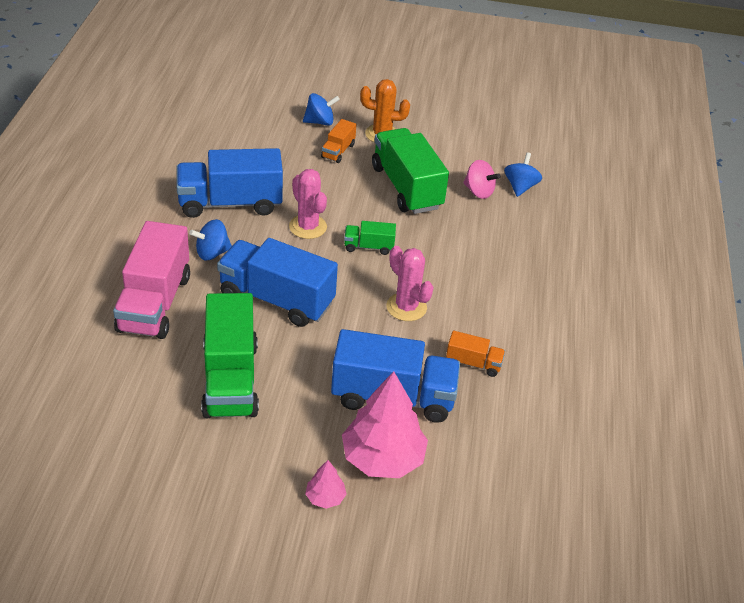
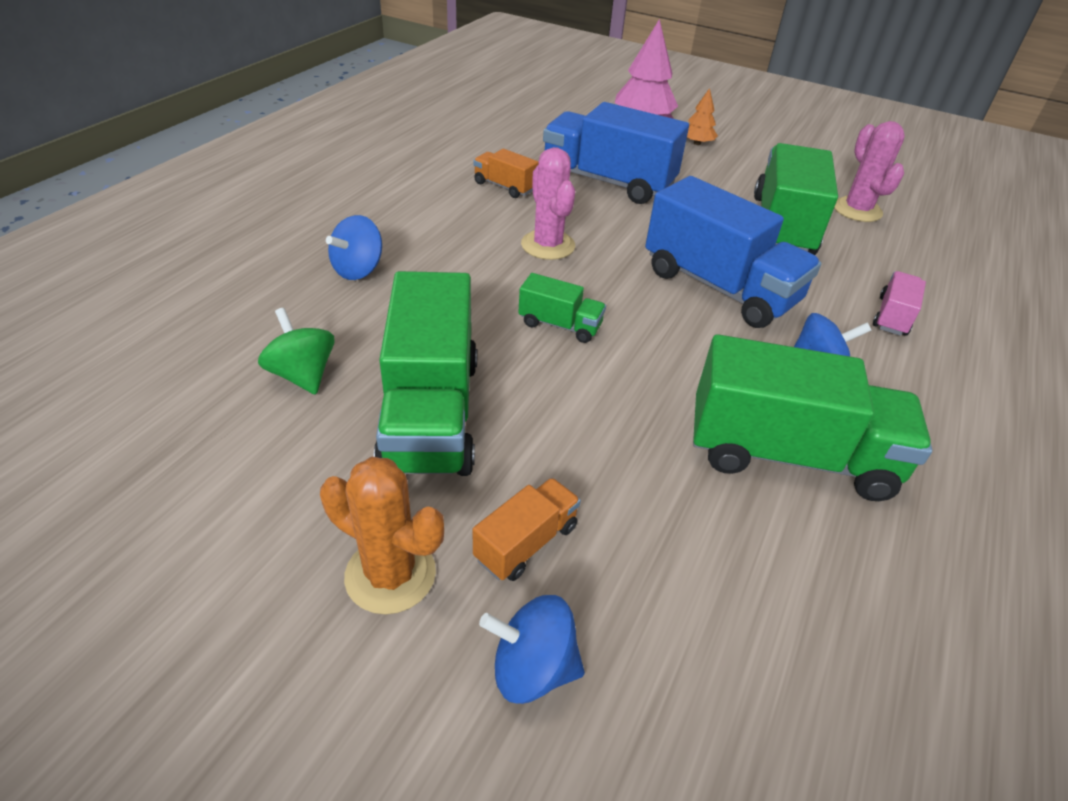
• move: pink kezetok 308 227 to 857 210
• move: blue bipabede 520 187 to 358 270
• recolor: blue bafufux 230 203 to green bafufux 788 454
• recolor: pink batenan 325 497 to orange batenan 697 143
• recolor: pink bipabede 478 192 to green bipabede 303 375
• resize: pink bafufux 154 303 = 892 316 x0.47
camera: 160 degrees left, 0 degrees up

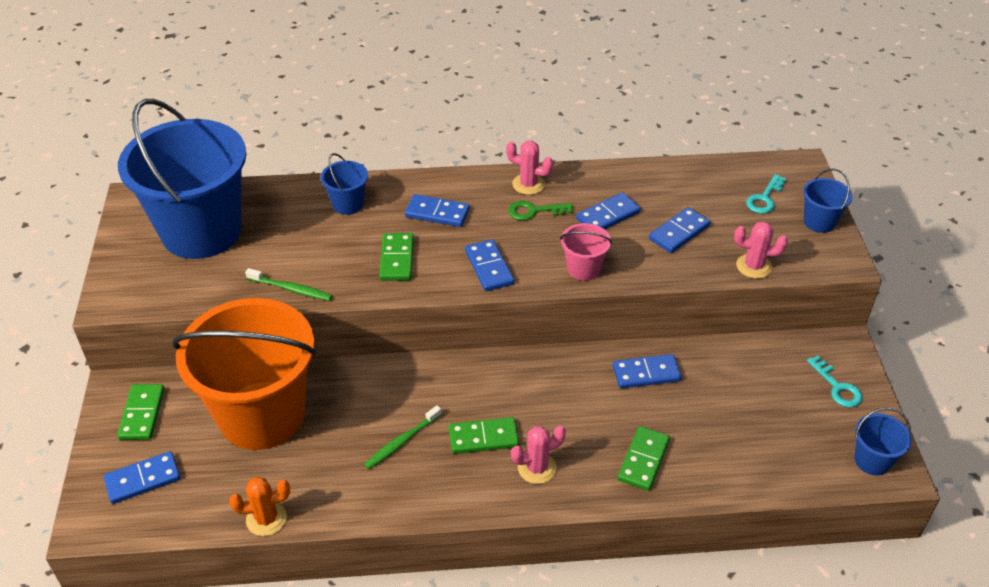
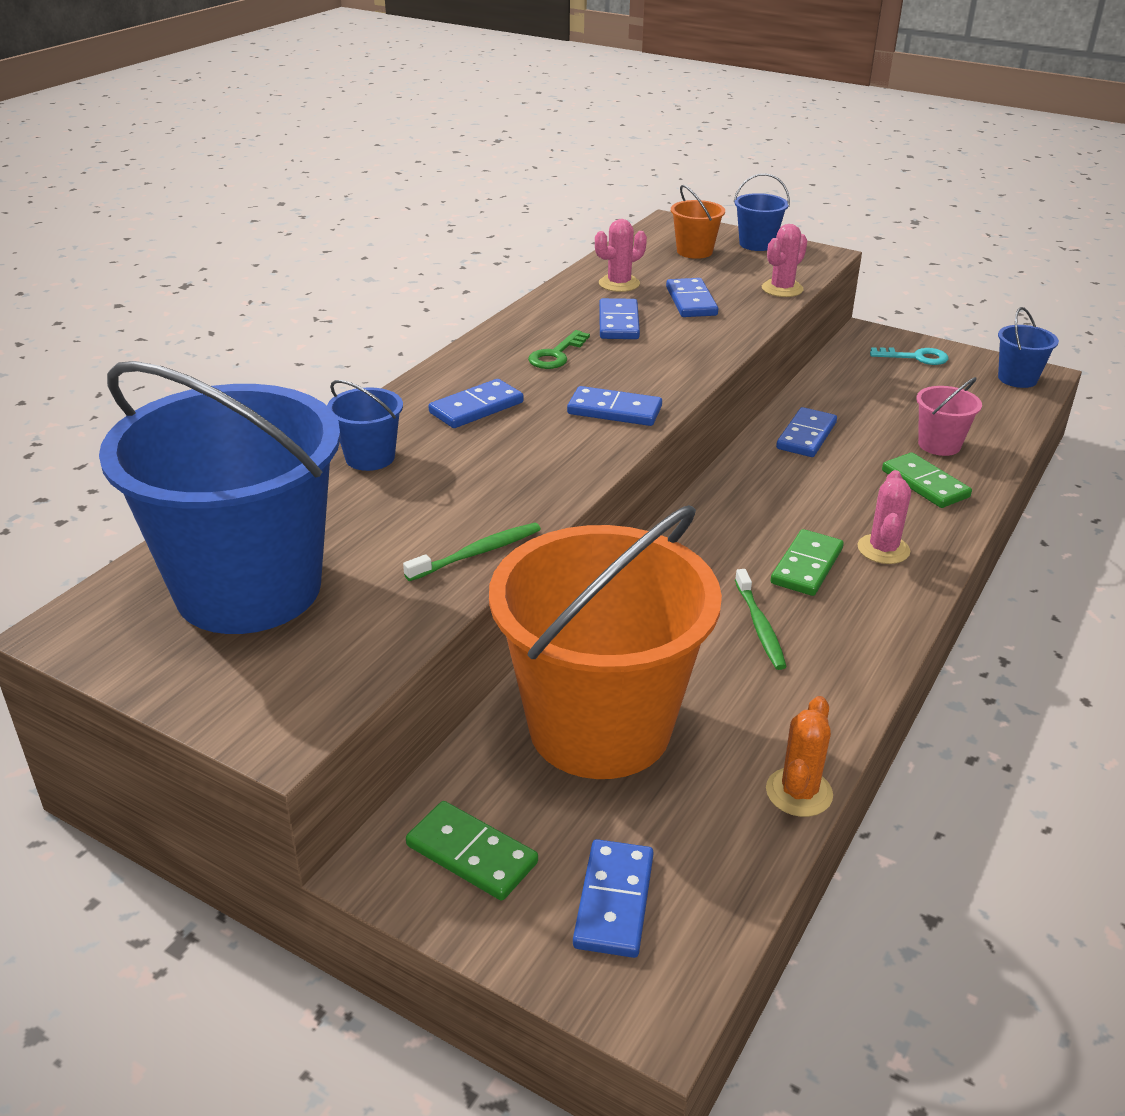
• delete: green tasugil 397 259
• move: pink kezetok 528 184 to 619 284
• move: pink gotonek 583 269 to 939 445
• replace: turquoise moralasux 765 198 to orange gotonek 694 251
camera: 55 degrees left, 10 degrees down

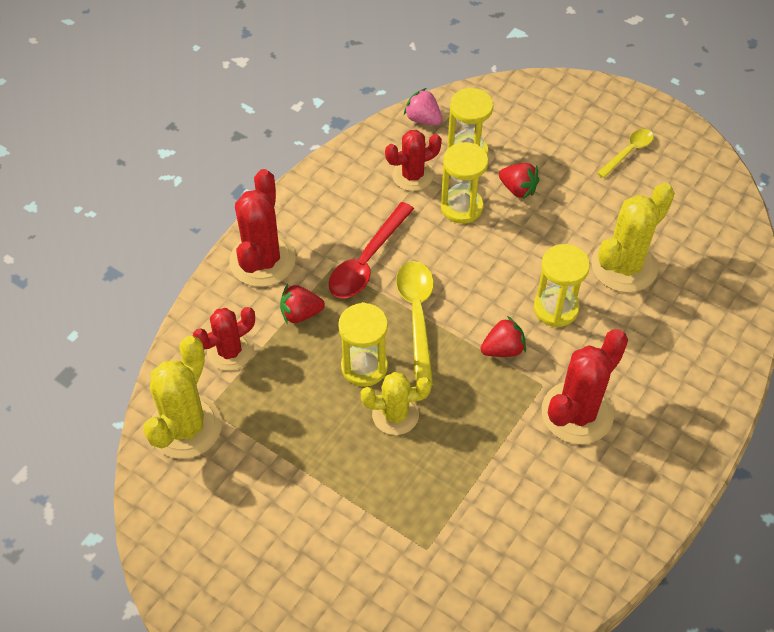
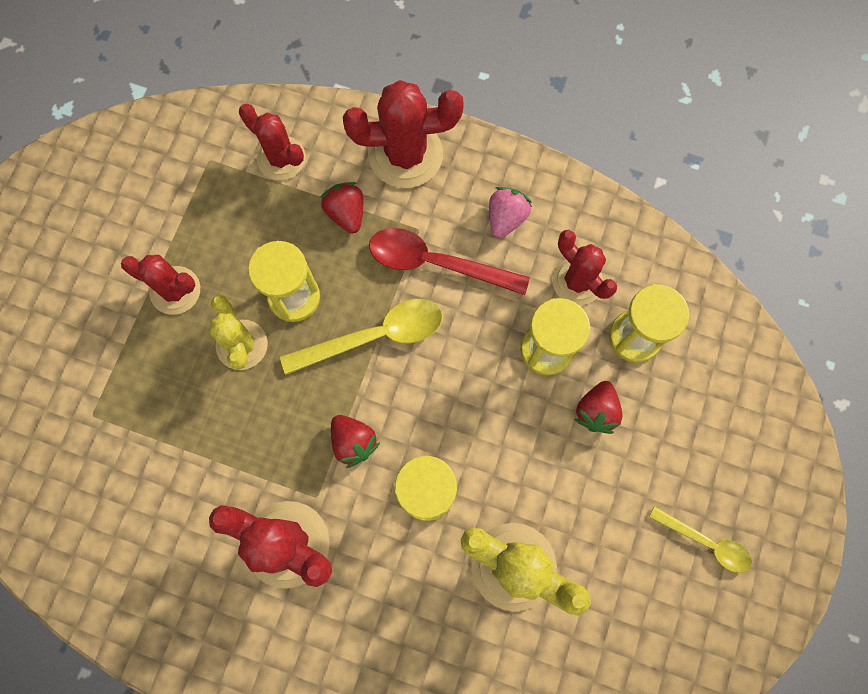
• delete: yellow kezetok 185 427
• insert: red kezetok 175 290
• move: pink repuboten 423 119 to 506 218
camera: 75 degrees right, 20 degrees up

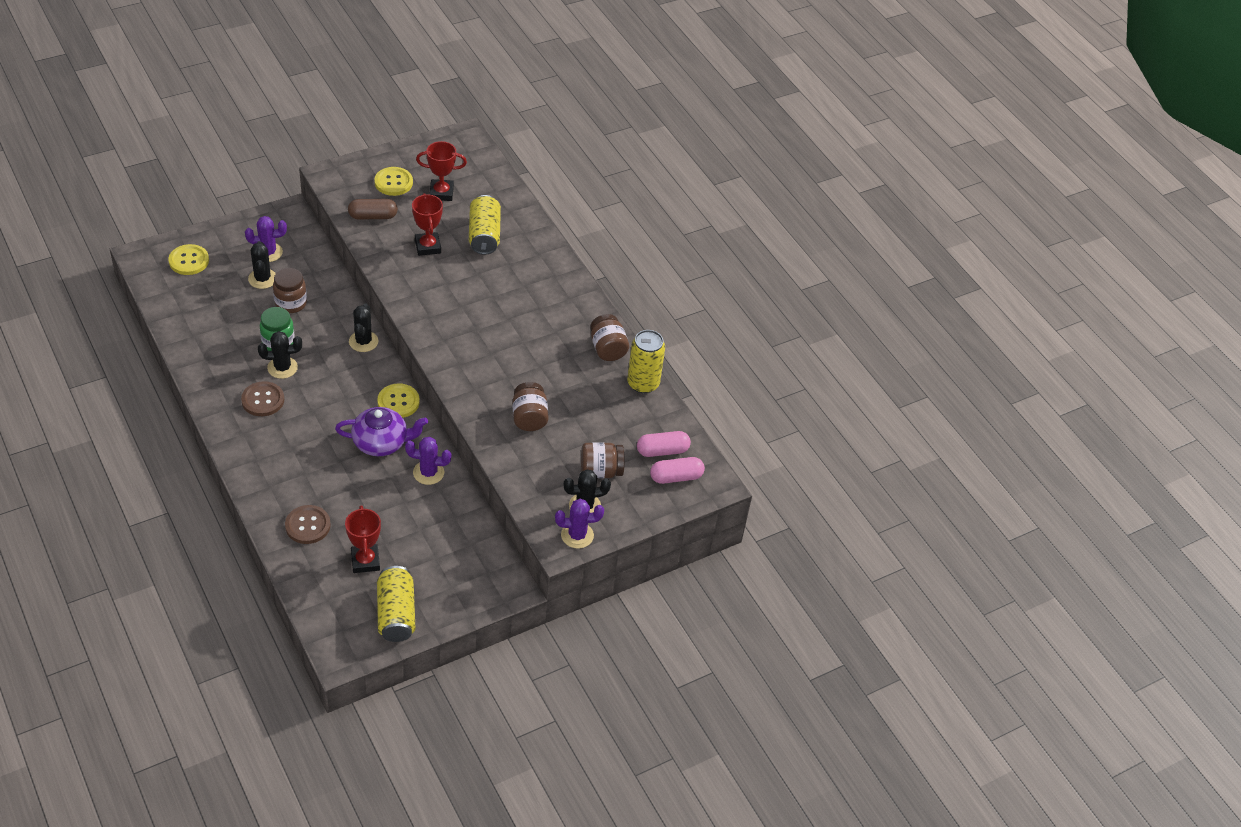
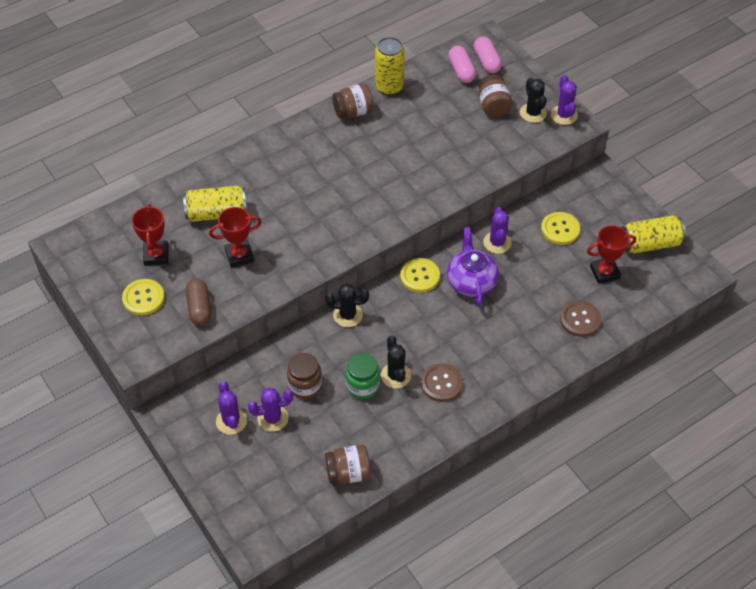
• move: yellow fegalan 189 261 to 560 229
• move: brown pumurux 529 418 to 348 473
• recolor: black kezetok 262 279 to purple kezetok 273 418
camera: 90 degrees left, 5 degrees up

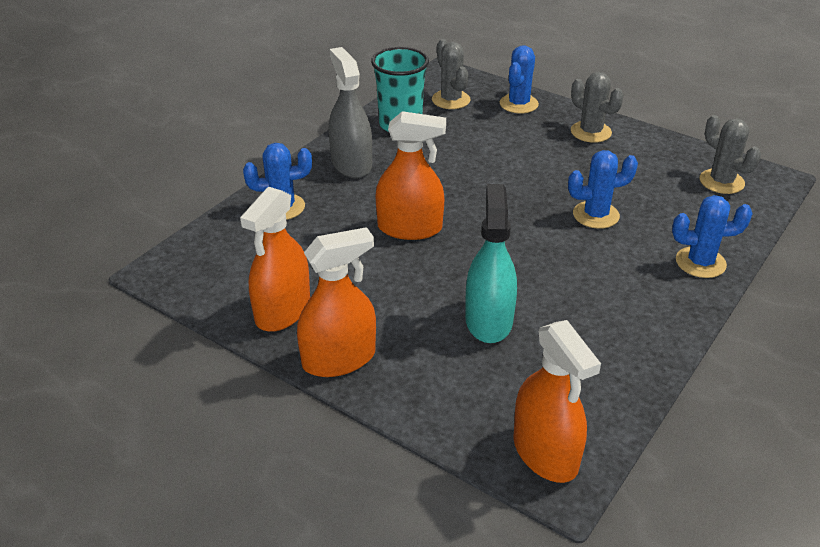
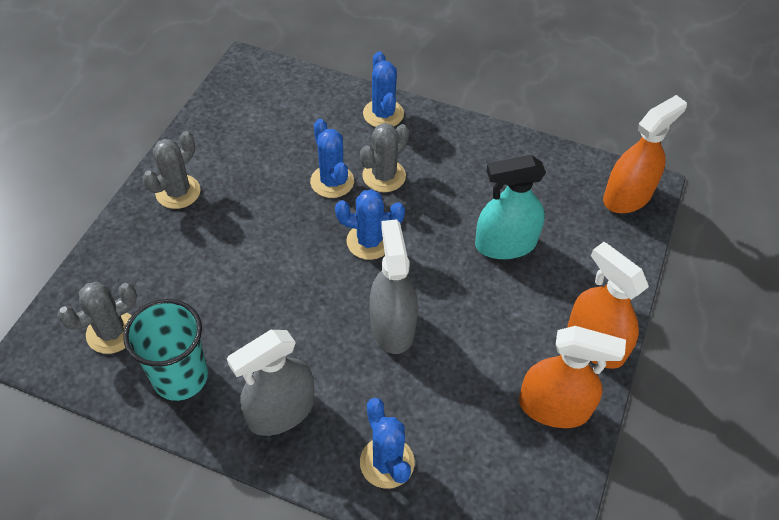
• move: blue kezetok 518 104 to 369 241
• move: grey kezetok 721 182 to 384 176
• recolor: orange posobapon 409 228 to grey posobapon 392 326
camera: 105 degrees left, 15 degrees up

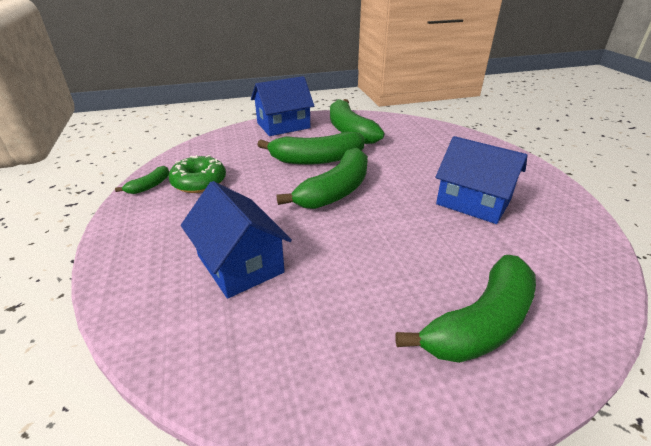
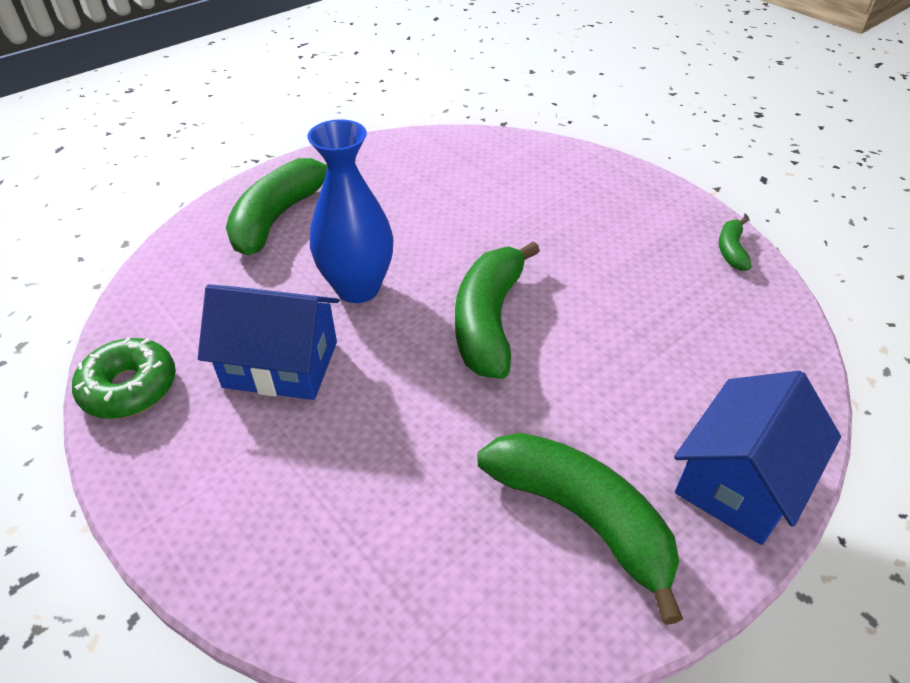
• delete: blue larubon 240 264
• delete: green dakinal 316 159
• insert: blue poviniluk 358 288
• move: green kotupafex 199 182 to 130 388
camera: 155 degrees right, 10 degrees up

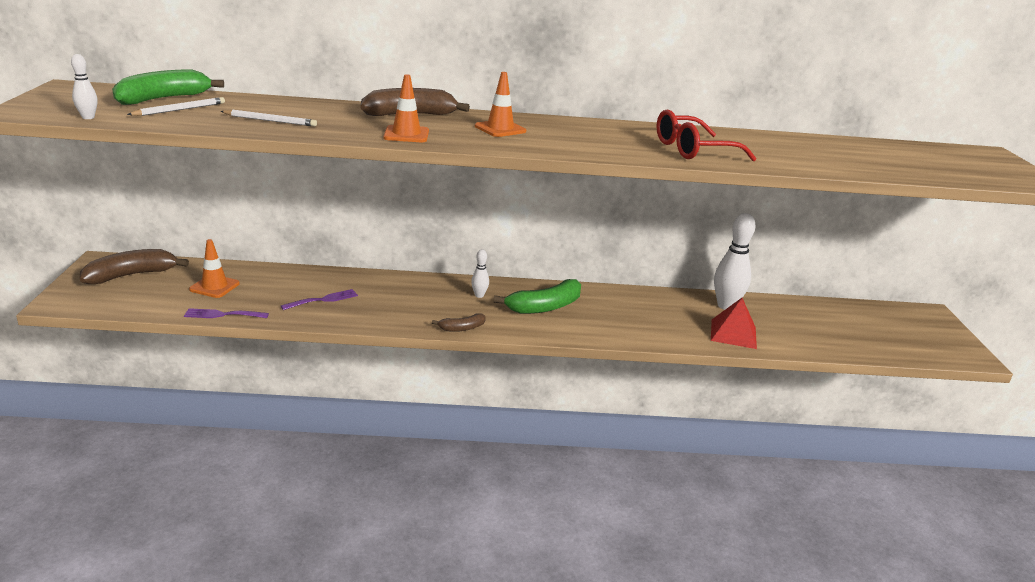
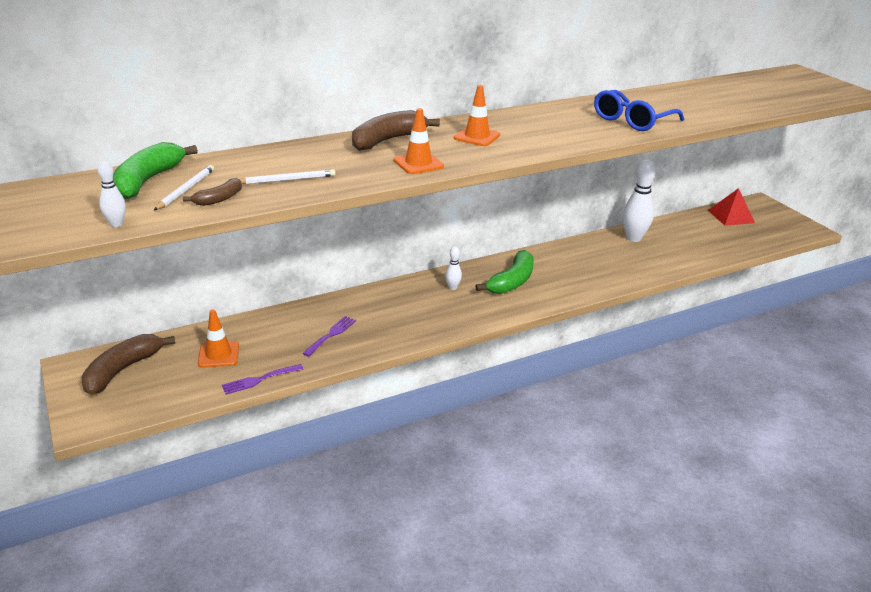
• move: brown dakinal 462 328 to 219 199
• move: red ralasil 733 333 to 731 216
• recolor: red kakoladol 692 150 to blue kakoladol 632 120
camera: 25 degrees left, 5 degrees up

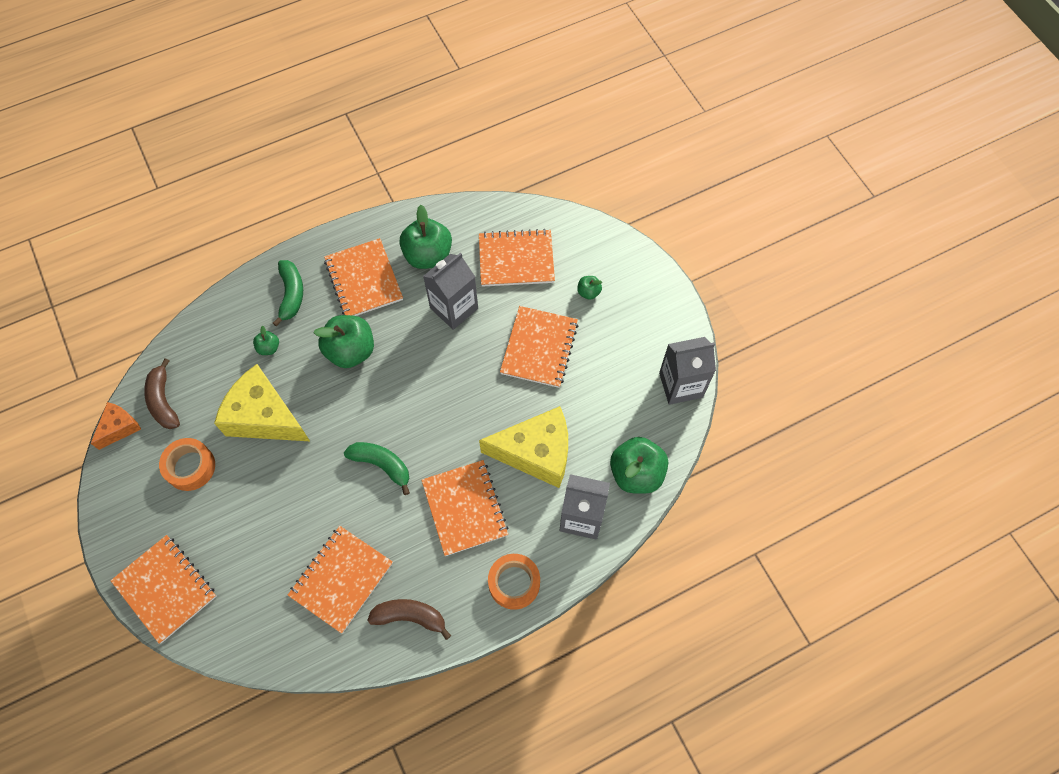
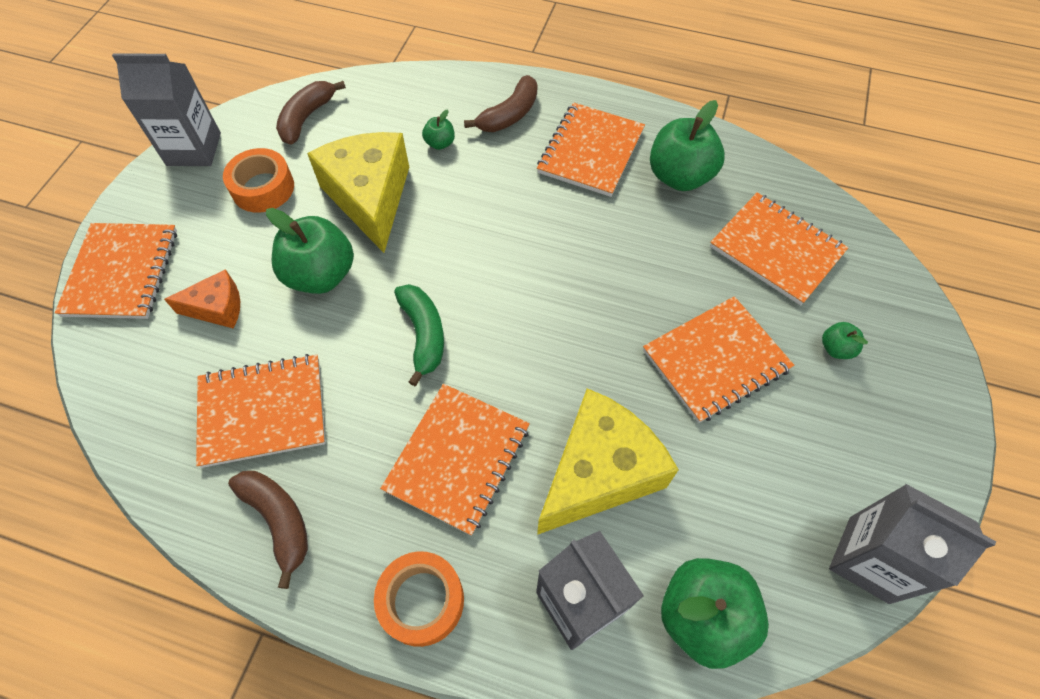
• move: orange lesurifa 119 428 to 217 308
• move: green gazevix 351 351 to 321 275
• move: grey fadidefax 454 308 to 194 149
• recolor: green dakinal 291 294 to brown dakinal 509 115
• rotate: yellow lesurifa 536 453 = 599 472 90 degrees counterclockwise
camera: 45 degrees right, 5 degrees down

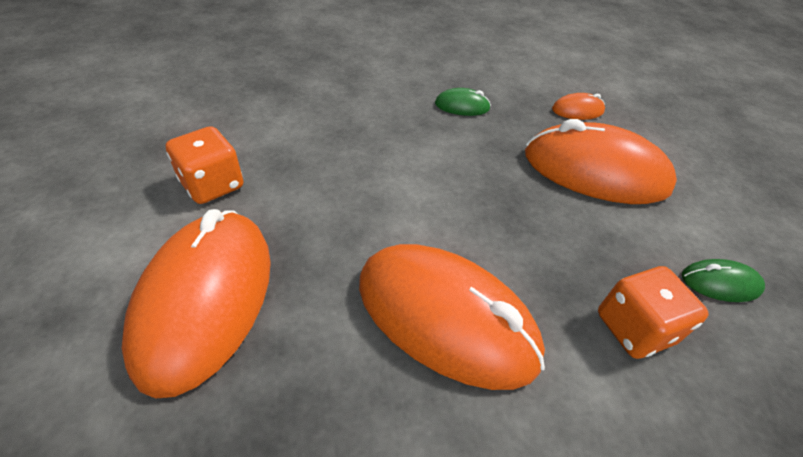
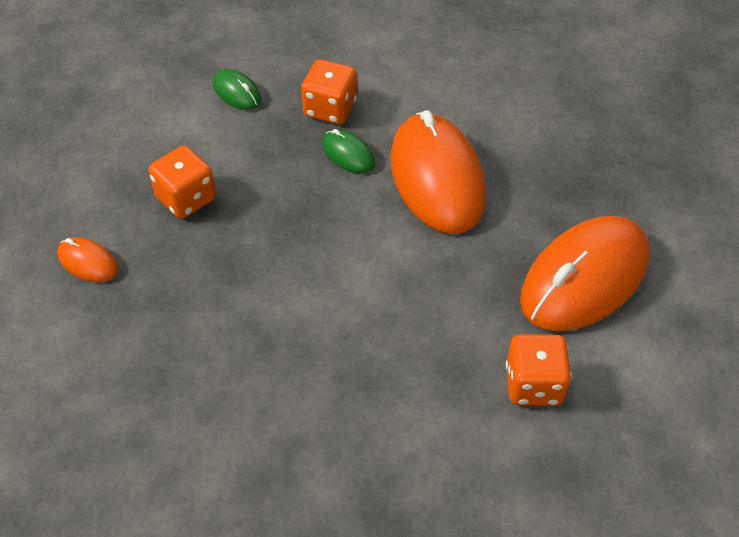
• move: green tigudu 462 106 to 348 154
• replace: orange tigudu 595 172 to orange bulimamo 186 198
camera: 135 degrees left, 5 degrees up

